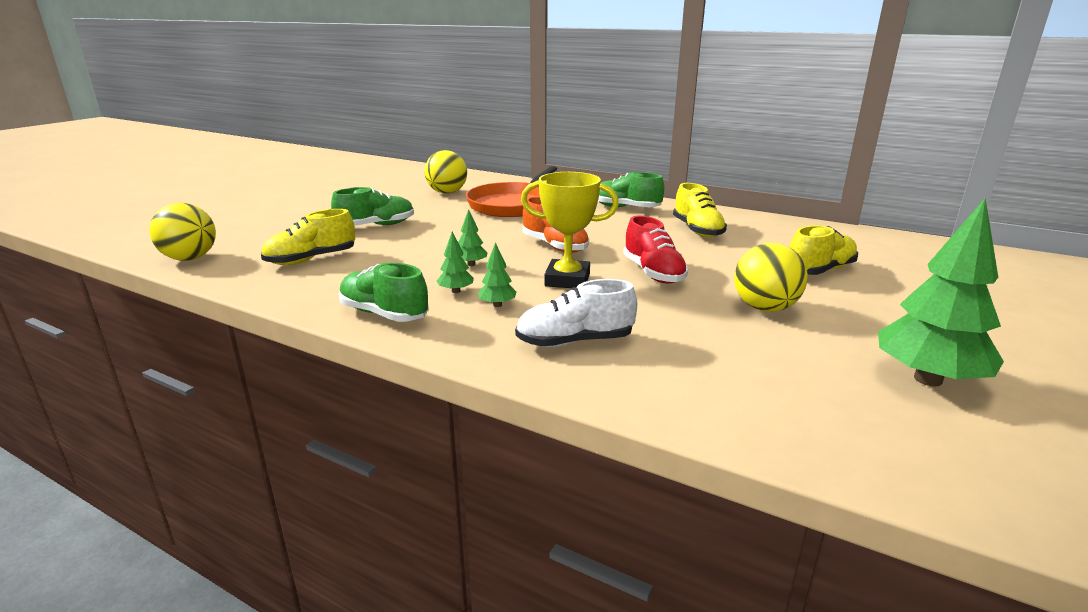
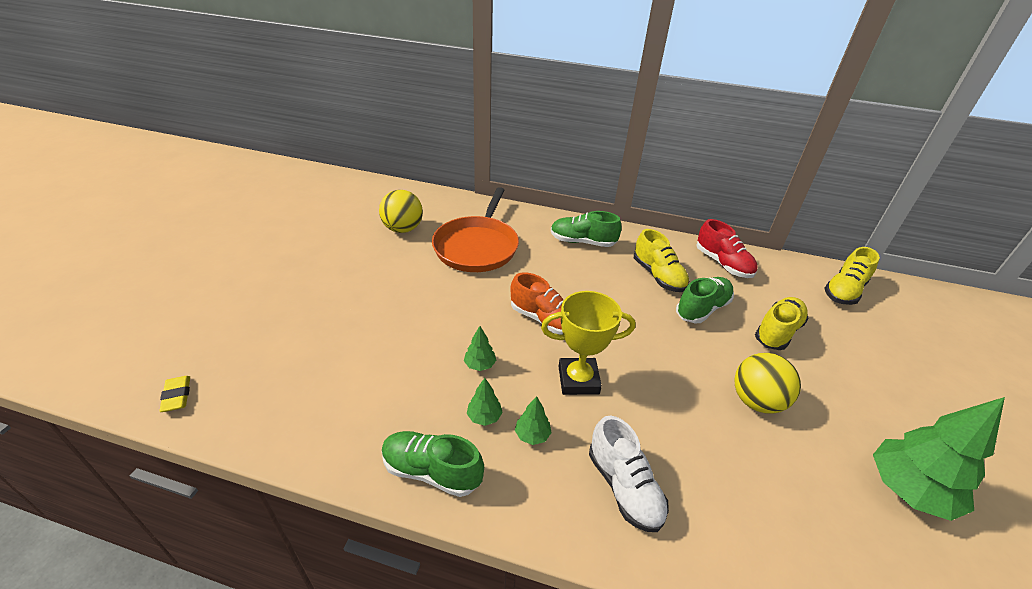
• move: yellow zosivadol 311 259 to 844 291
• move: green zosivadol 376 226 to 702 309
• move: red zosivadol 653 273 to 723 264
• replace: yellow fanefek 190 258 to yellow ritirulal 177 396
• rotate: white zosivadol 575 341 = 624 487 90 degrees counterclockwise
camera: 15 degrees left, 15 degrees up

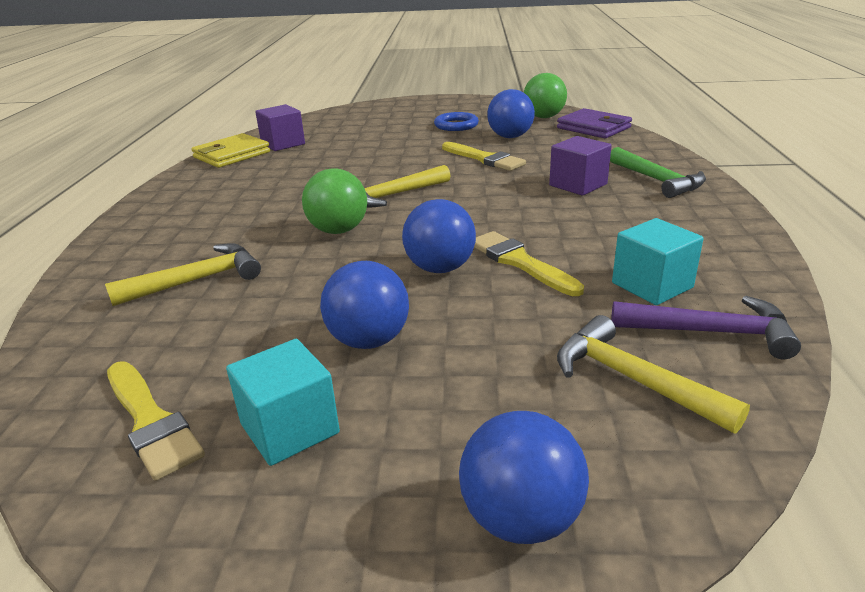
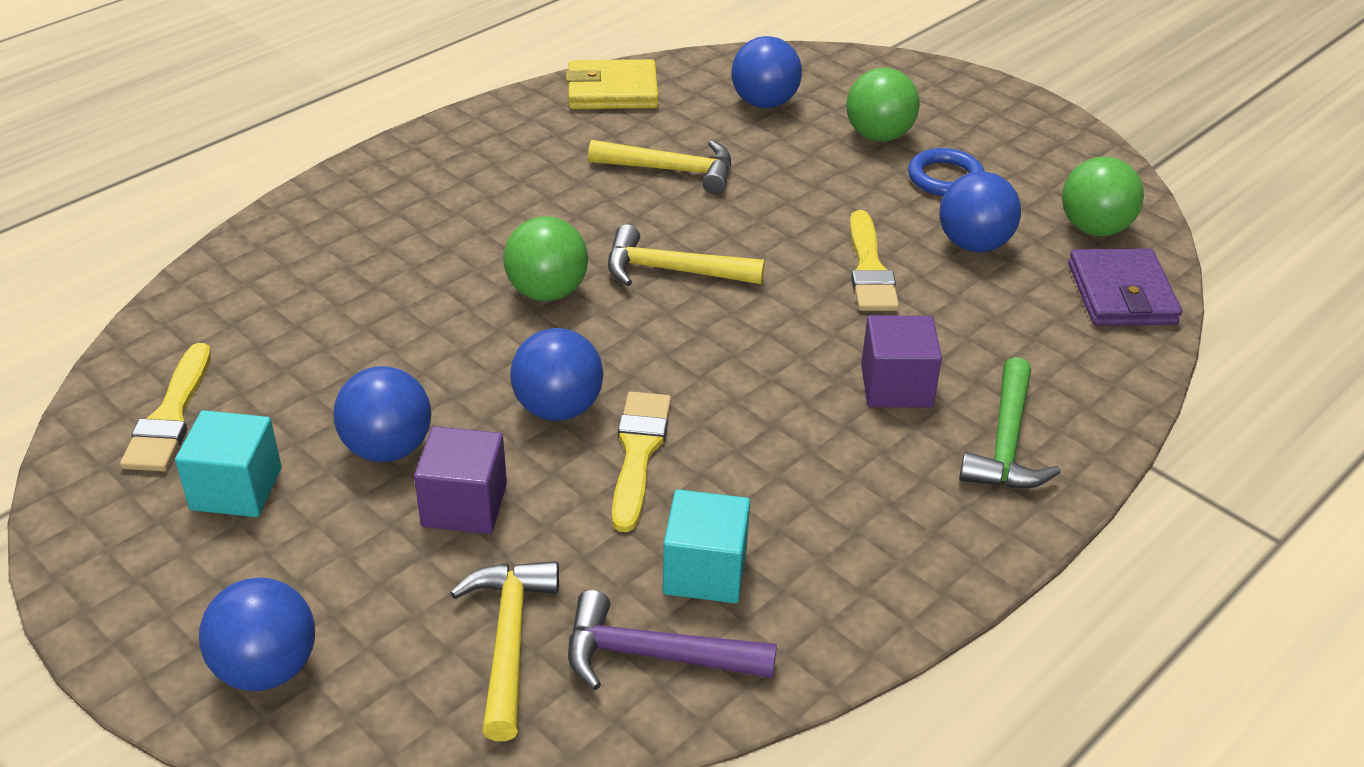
• insert: blue fanefek 764 103
• insert: green fanefek 878 136
• move: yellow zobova 197 280 to 671 170
• move: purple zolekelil 283 144 to 464 505
• rotate: purple zobova 710 332 = 654 655 135 degrees clockwise
camera: 40 degrees right, 10 degrees up

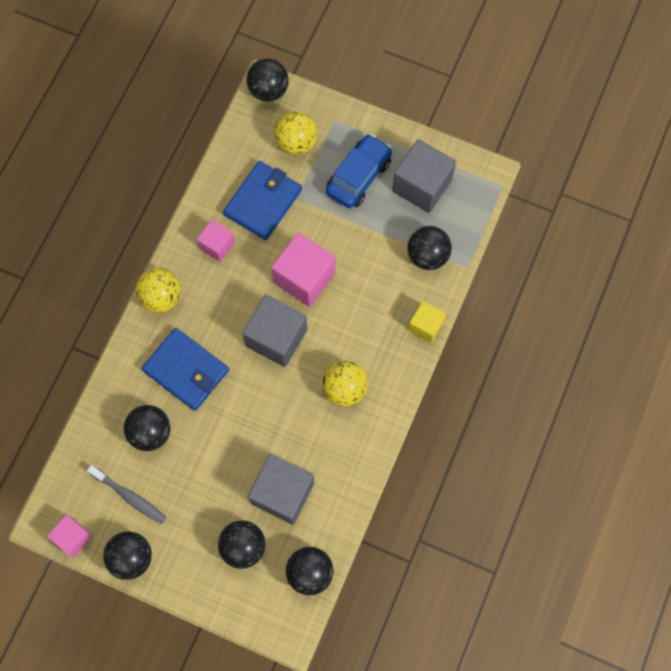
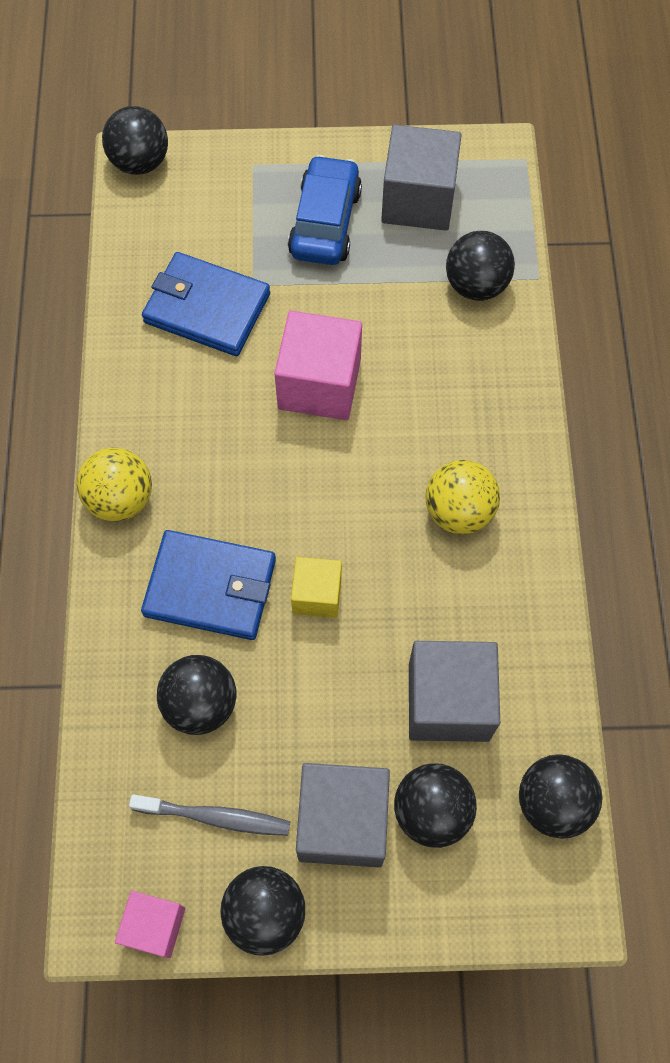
• delete: pink zolekelil 217 245
• delete: yellow fanefek 296 142
• move: grey zolekelil 276 337 to 342 822
• move: yellow zolekelil 426 326 to 317 594
• rotate: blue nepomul 263 202 = 206 308 75 degrees counterclockwise
camera: 25 degrees left, 5 degrees down

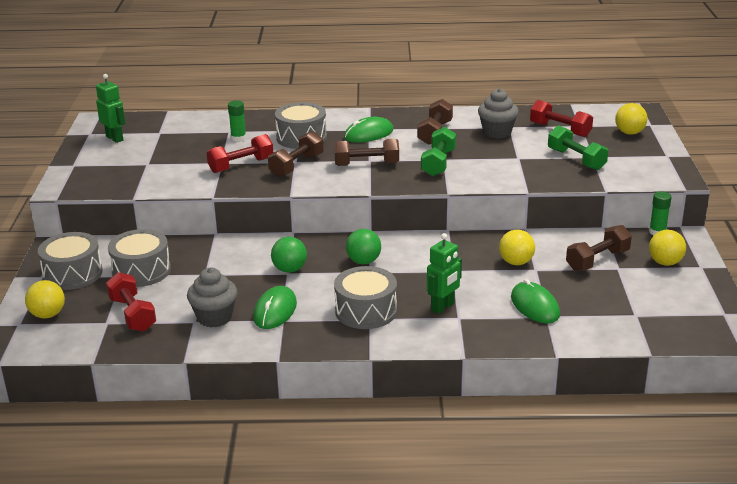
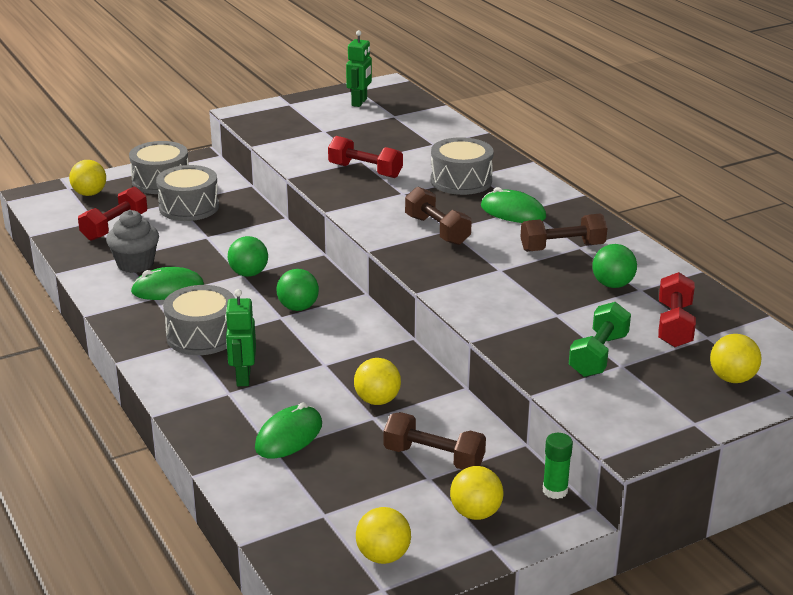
• delete: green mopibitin 238 138
• delete: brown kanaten 296 166
• delete: green kanaten 438 163
• insert: yellow fanefek 383 556
• replace: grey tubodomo 497 132 to green fanefek 612 285
• rotate: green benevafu 443 307 = 243 378 75 degrees clockwise
camera: 60 degrees right, 0 degrees up

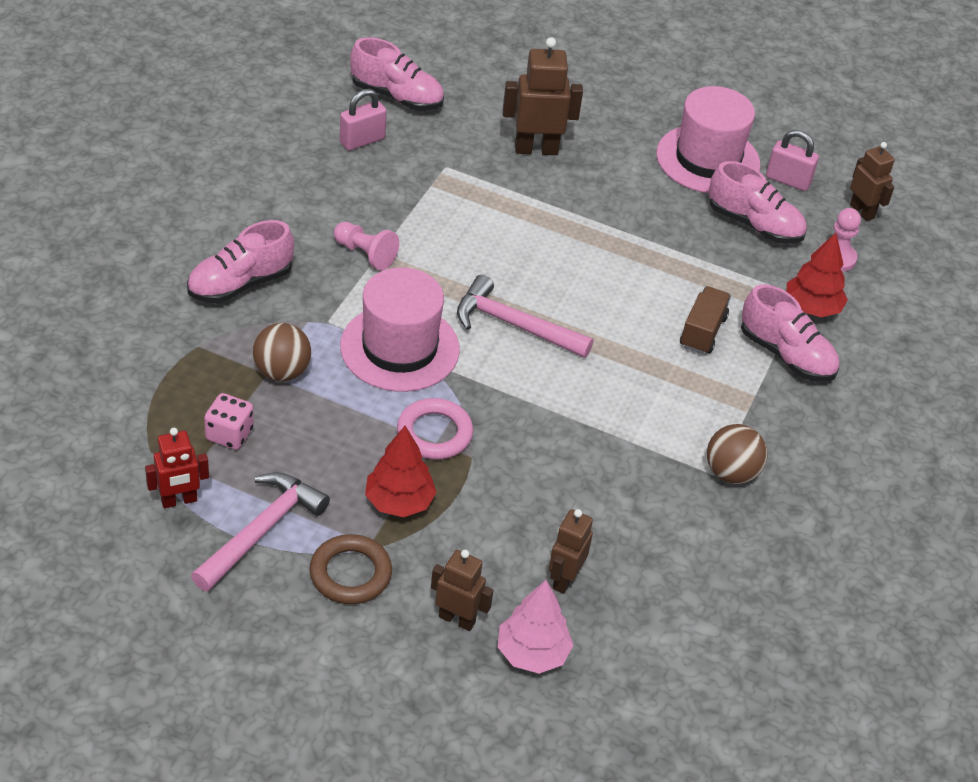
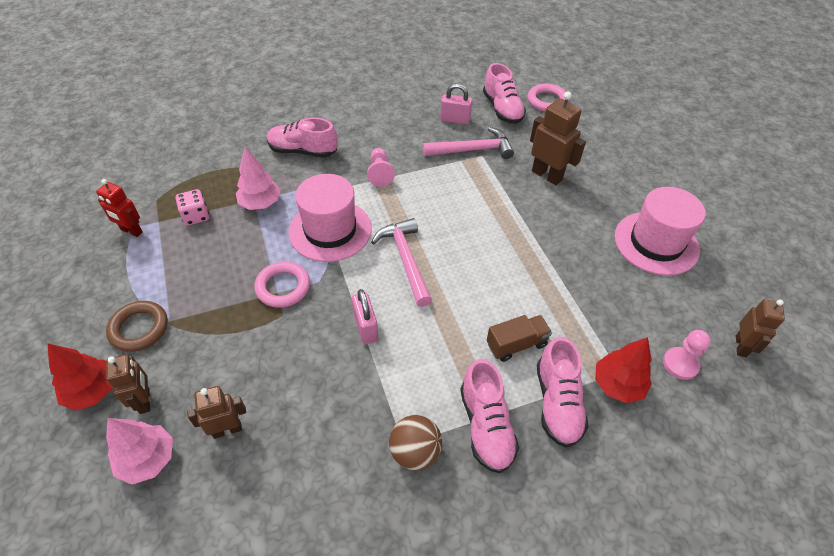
• insert: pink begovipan 547 101
• move: pink zobova 261 531 to 472 150
• move: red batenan 399 502 to 92 391
• move: pink zosivadol 754 225 to 486 426
• move: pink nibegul 788 180 to 366 327
• replace: brown fanefek 282 372 to pink batenan 260 203
camera: 50 degrees right, 5 degrees up

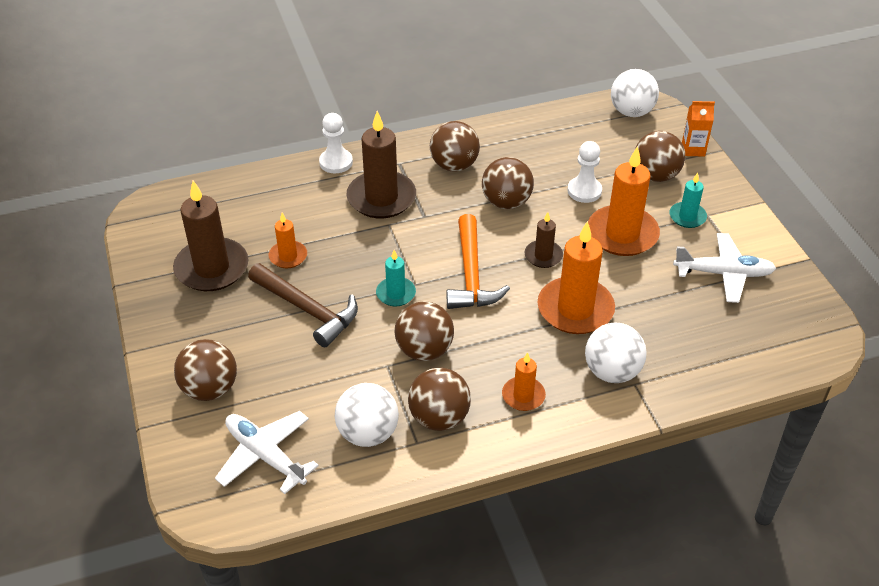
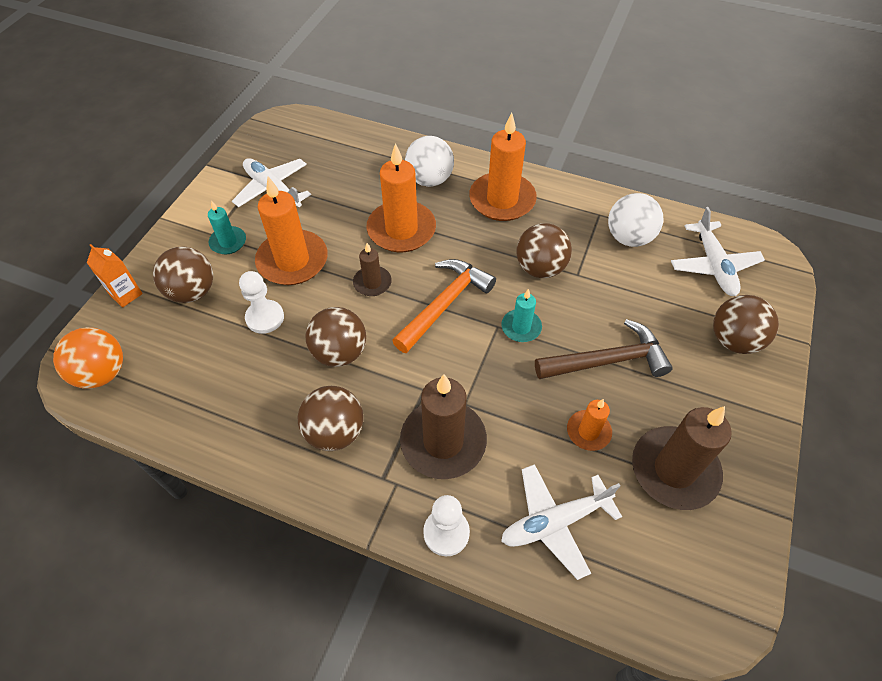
• delete: brown fanefek 439 418
• insert: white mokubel 554 522
• recolor: white fanefek 631 112 to orange fanefek 102 373
• rotate: brown zobova 308 310 = 607 360 90 degrees clockwise
• resize: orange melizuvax 523 396 = 502 200 x1.90
camera: 140 degrees left, 10 degrees up

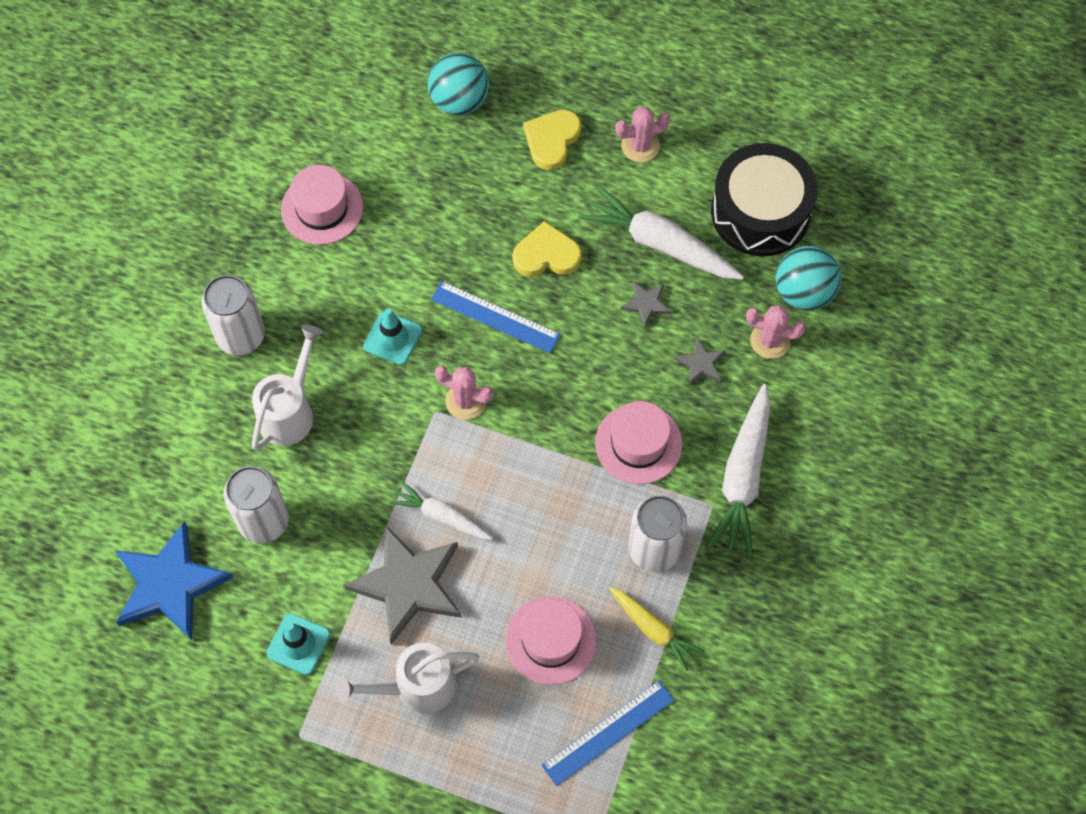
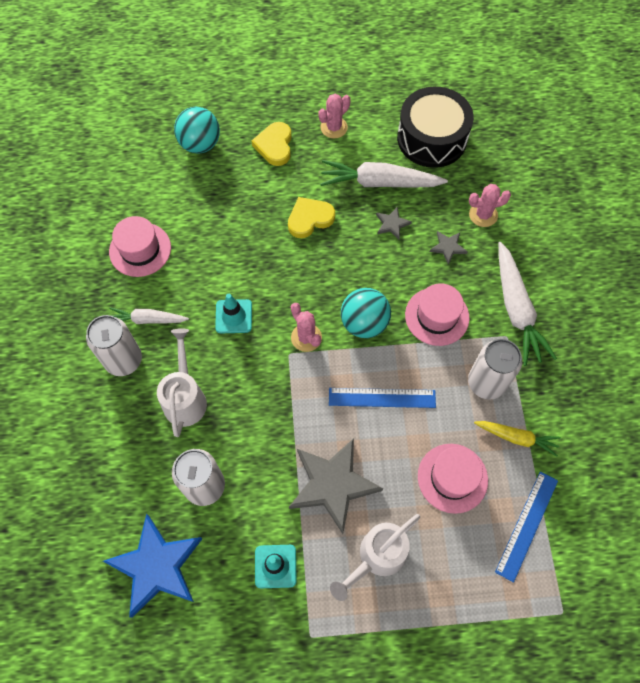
• move: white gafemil 441 516 to 148 320
• move: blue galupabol 495 317 to 382 397
• move: turquoise fanefek 804 292 to 364 323
• rotate: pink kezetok 466 401 = 306 337 60 degrees clockwise
camera: 25 degrees left, 0 degrees up

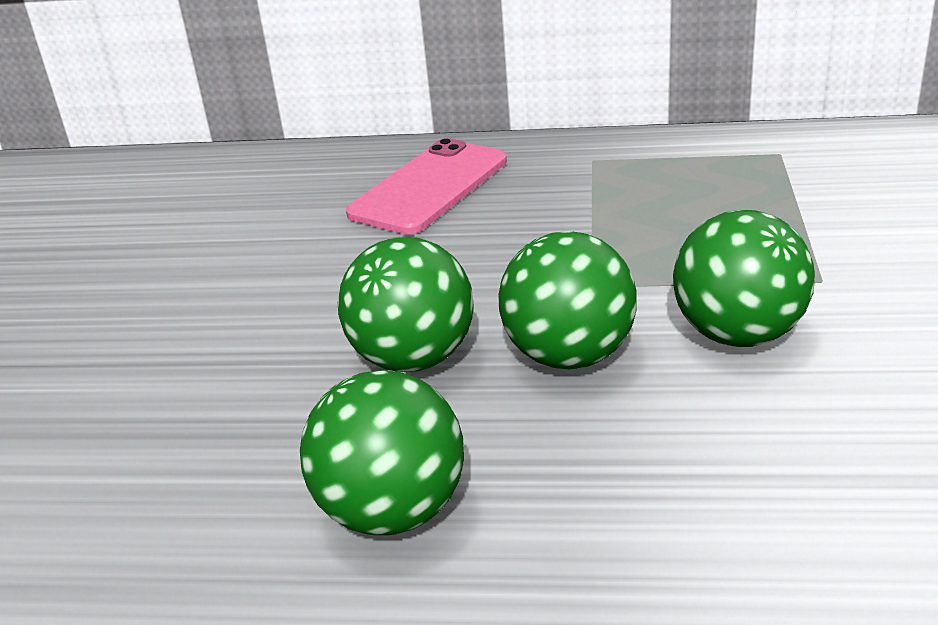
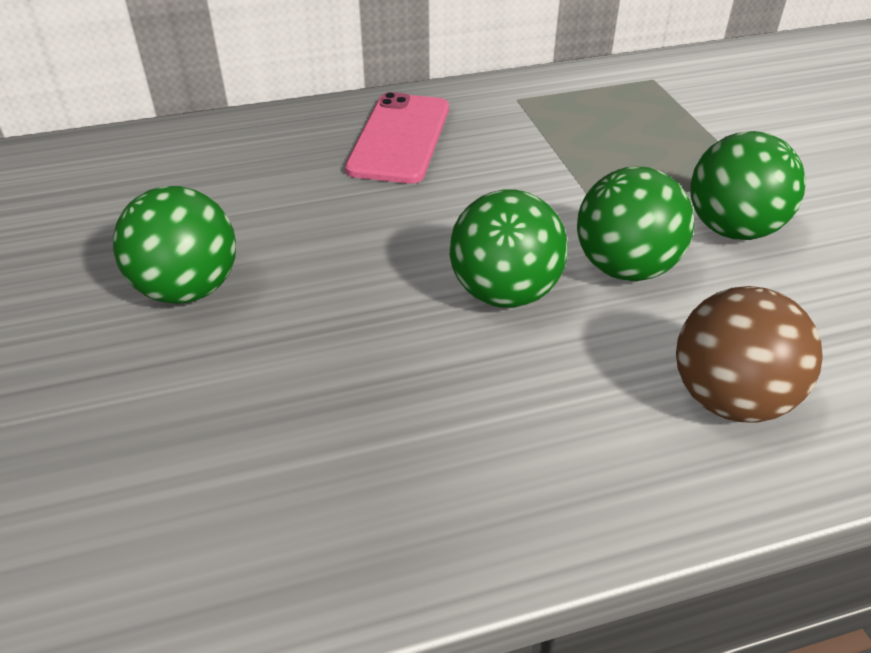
• insert: brown fanefek 729 399
• move: green fanefek 392 511 to 188 289
camera: 25 degrees left, 10 degrees up

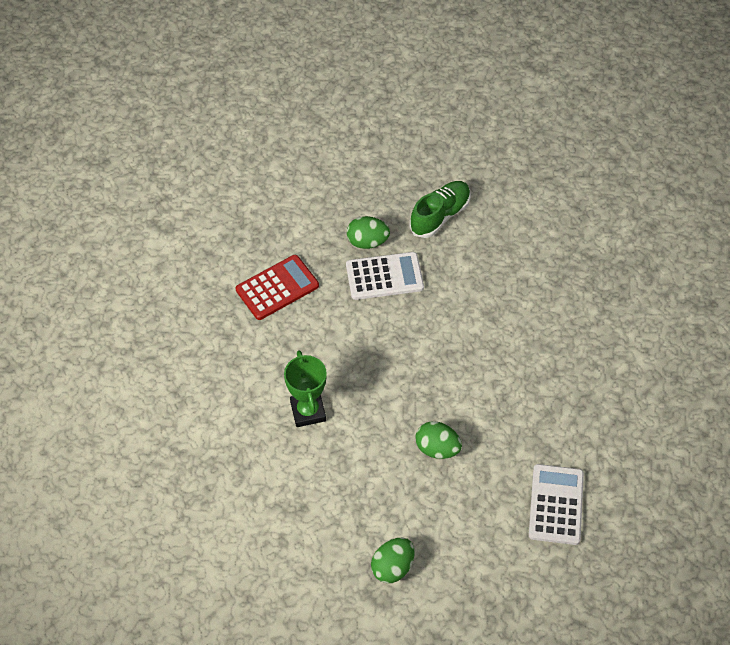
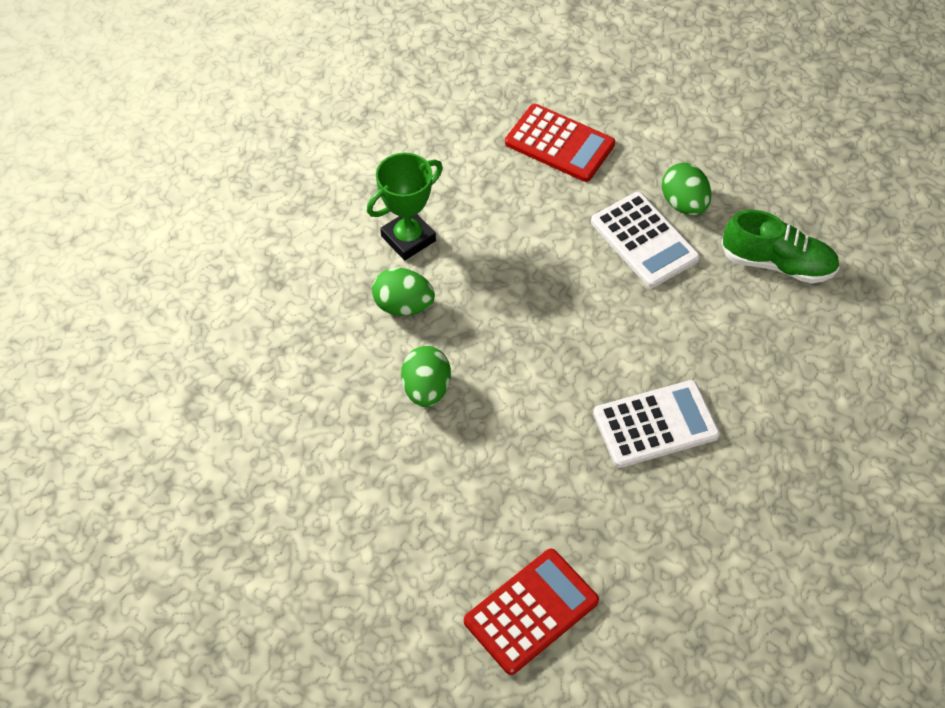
• insert: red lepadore 531 611
• move: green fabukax 392 567 to 403 306
• move: white lepadore 556 504 to 655 424
camera: 65 degrees right, 0 degrees up

